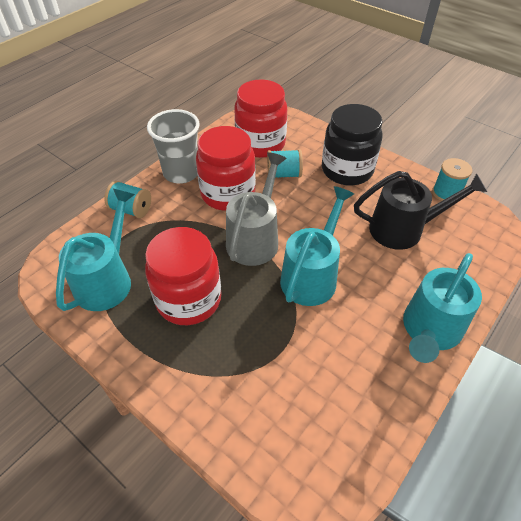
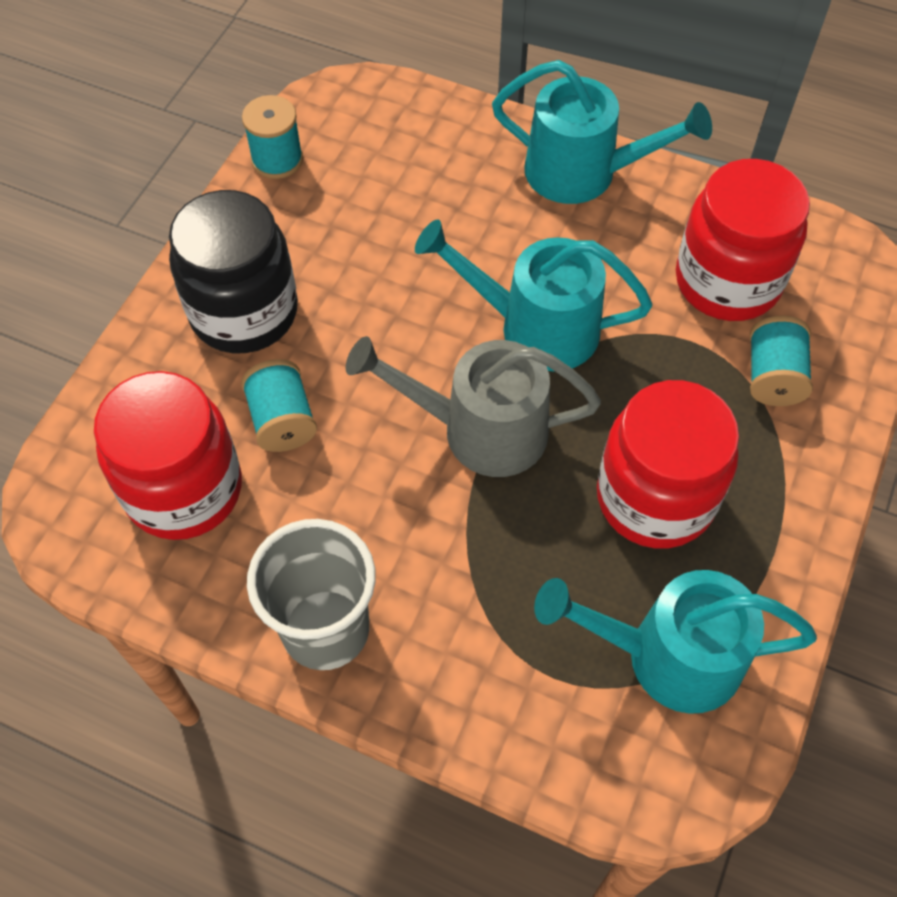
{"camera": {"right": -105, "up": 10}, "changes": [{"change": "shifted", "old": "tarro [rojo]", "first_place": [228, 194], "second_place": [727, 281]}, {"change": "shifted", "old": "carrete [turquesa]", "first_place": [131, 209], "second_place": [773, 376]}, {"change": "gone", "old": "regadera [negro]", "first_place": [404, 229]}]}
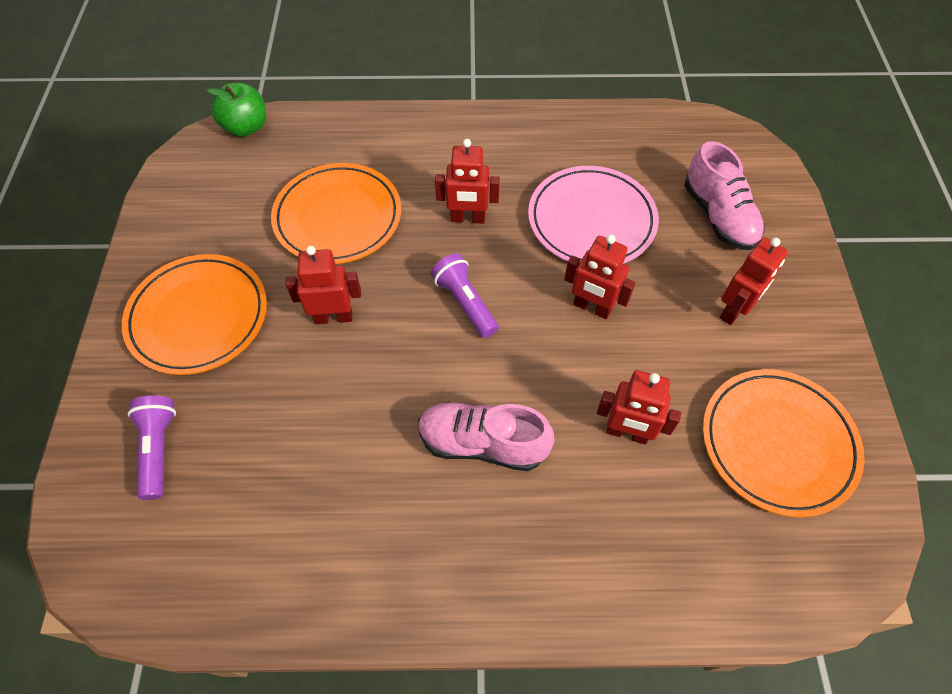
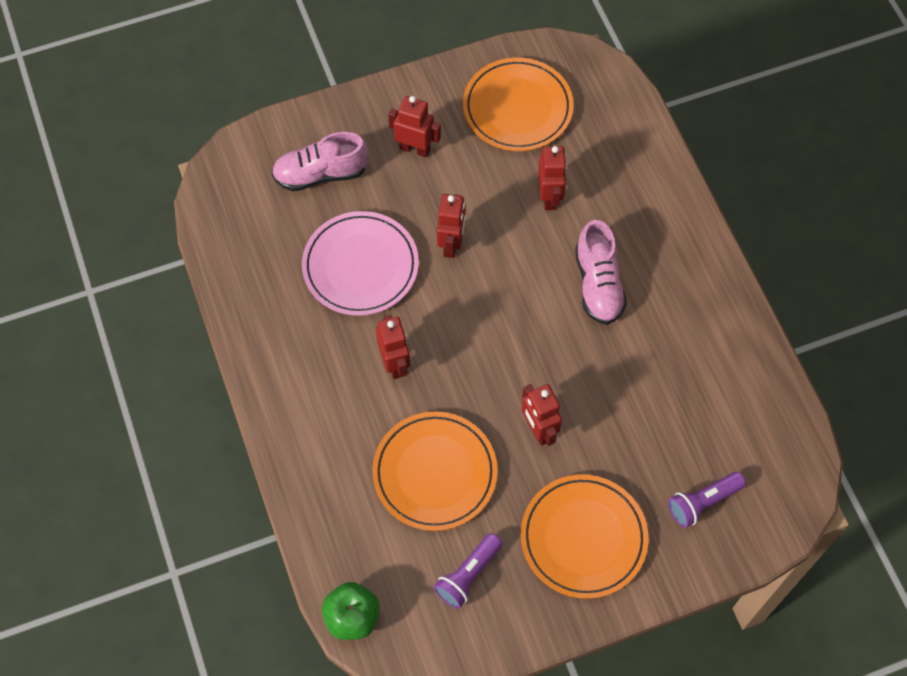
{"camera": {"right": -110, "up": 5}, "changes": [{"change": "rotated", "old": "zapato [rosa]", "first_place": [718, 216], "second_place": [320, 174], "degrees": -150}, {"change": "shifted", "old": "lámpara de mano [morado]", "first_place": [465, 303], "second_place": [468, 575]}]}
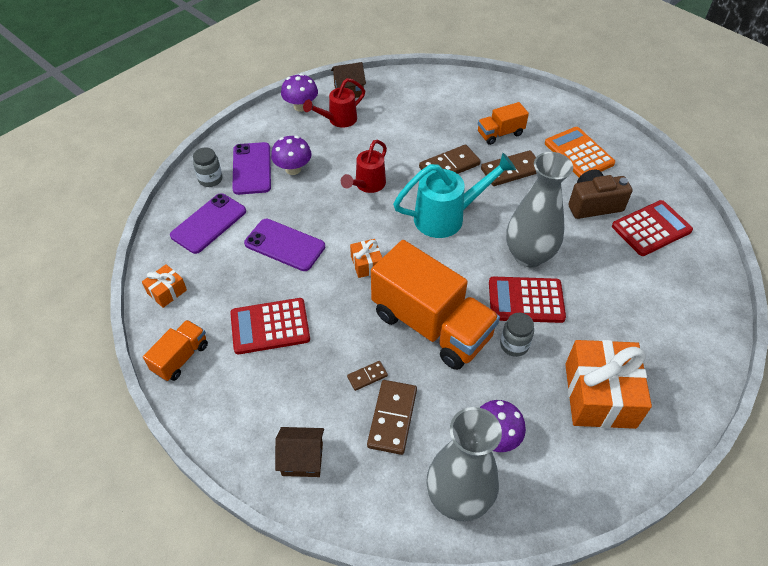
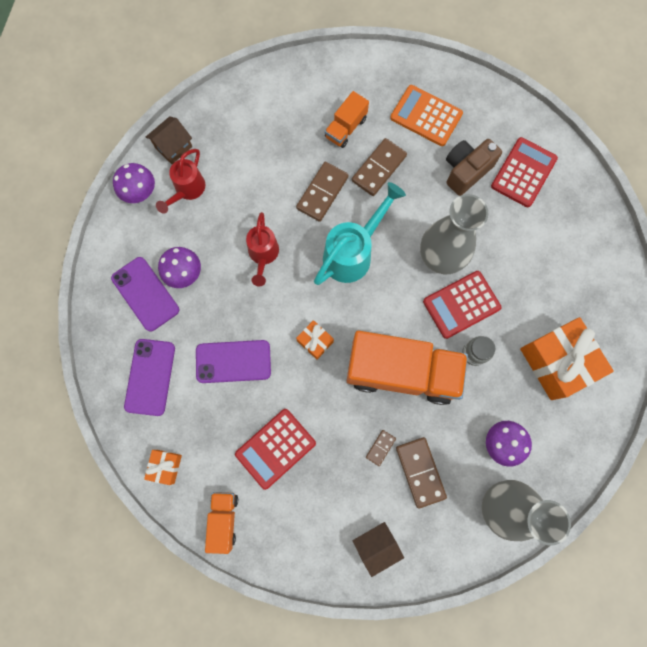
{"camera": {"right": -30, "up": 25}, "changes": [{"change": "gone", "old": "tarro [gris]", "first_place": [210, 179]}]}
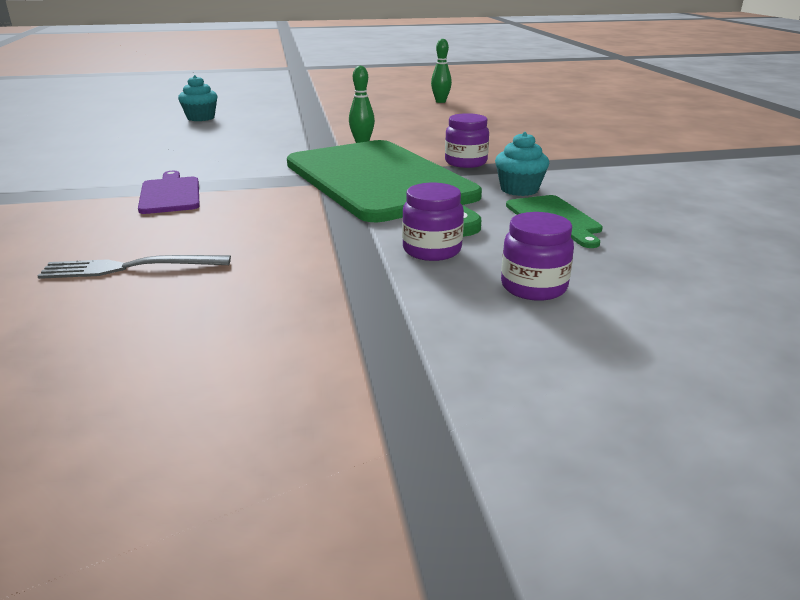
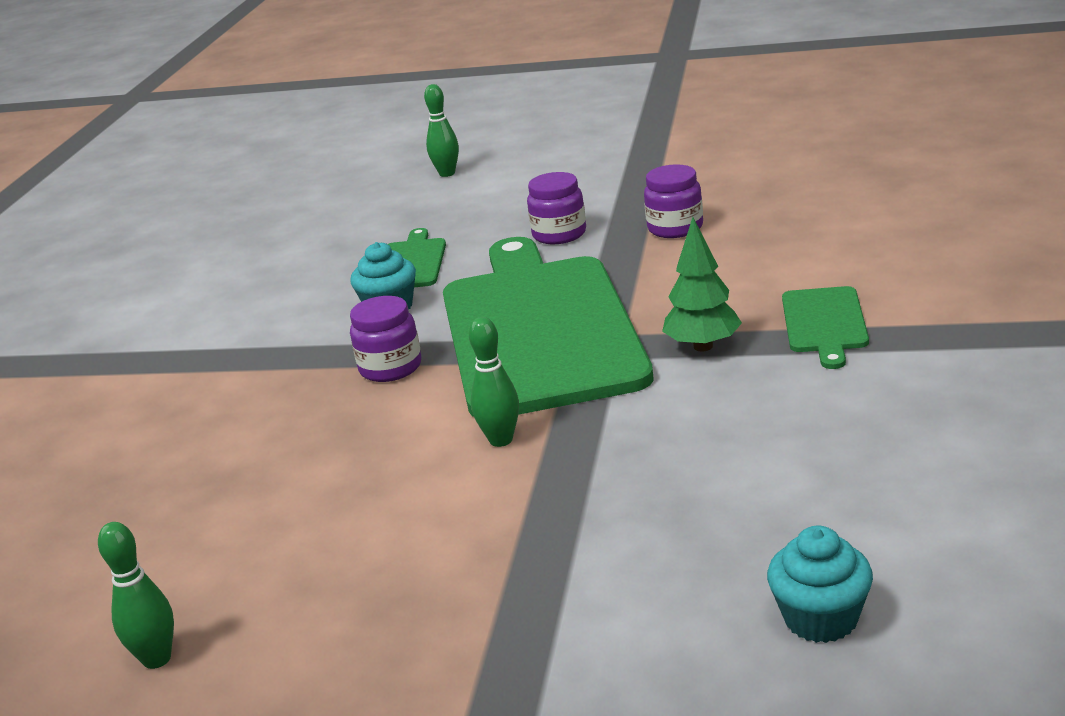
{"camera": {"right": -155, "up": 0}, "changes": [{"change": "new", "new": "bolo [verde]", "second_place": [447, 173]}, {"change": "shifted", "old": "tarro [morado]", "first_place": [533, 287], "second_place": [675, 228]}, {"change": "new", "new": "árbol [verde]", "second_place": [703, 346]}, {"change": "repainted", "old": "tabla de cortar [morado]", "new": "tabla de cortar [verde]", "first_place": [170, 194], "second_place": [825, 323]}, {"change": "gone", "old": "tenedor [gris]", "first_place": [129, 267]}]}
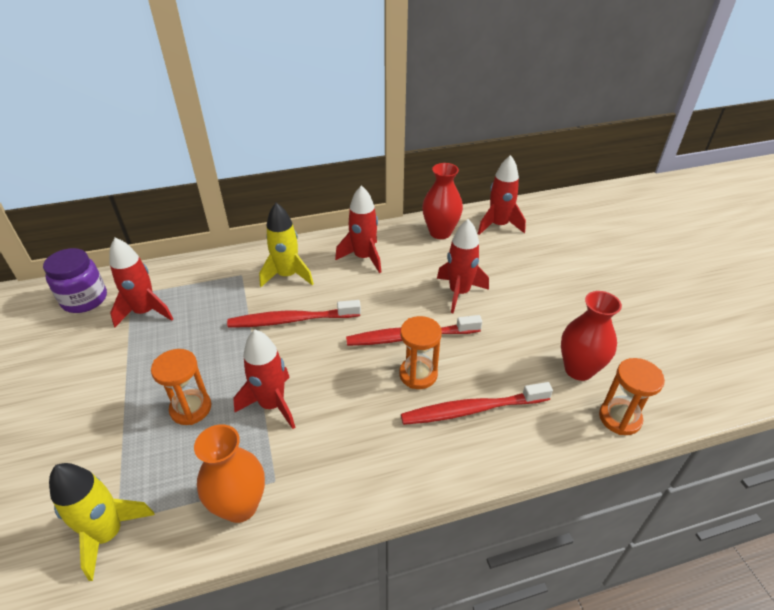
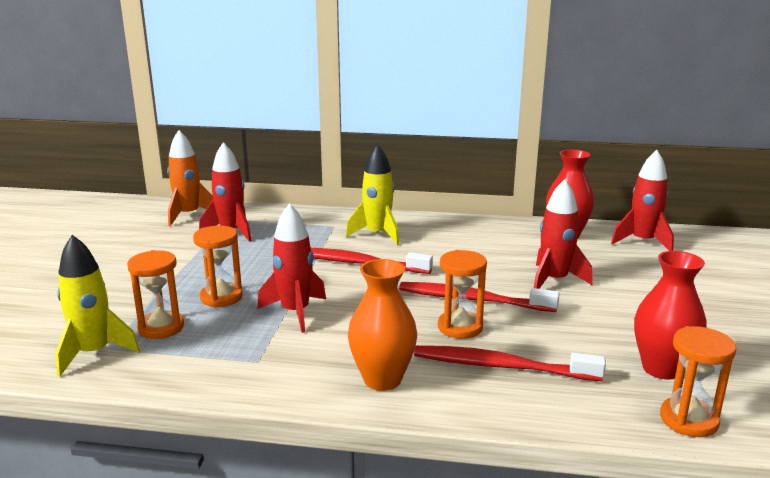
{"camera": {"right": 25, "up": -20}, "changes": [{"change": "new", "new": "reloj de arena [naranja]", "second_place": [161, 328]}, {"change": "swapped", "old": "tarro [morado]", "new": "cohete [naranja]", "first_place": [85, 299], "second_place": [188, 215]}, {"change": "shifted", "old": "florero [naranja]", "first_place": [240, 506], "second_place": [382, 379]}, {"change": "gone", "old": "cohete [rojo]", "first_place": [363, 257]}]}
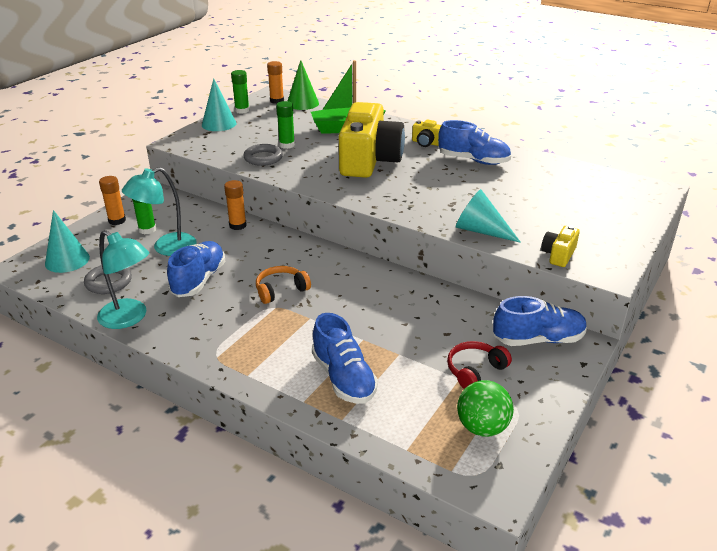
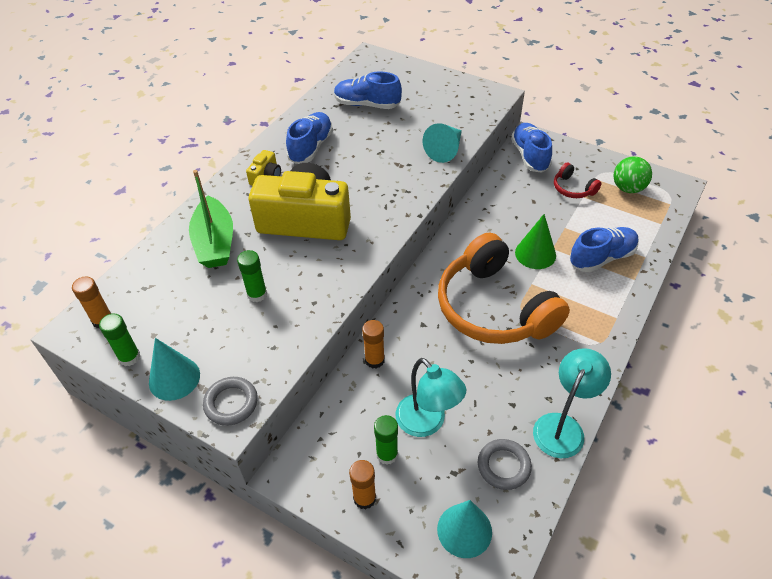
{"camera": {"right": -90, "up": 15}, "changes": [{"change": "shifted", "old": "anillo [gris]", "first_place": [263, 158], "second_place": [231, 403]}, {"change": "shifted", "old": "zapato [azul]", "first_place": [199, 280], "second_place": [367, 104]}, {"change": "scaled", "old": "auriculares [naranja]", "first_place": [281, 290], "second_place": [494, 308], "factor": 2.39}, {"change": "shifted", "old": "cono [verde]", "first_place": [302, 103], "second_place": [535, 254]}, {"change": "gone", "old": "cámara [amarillo]", "first_place": [558, 255]}]}
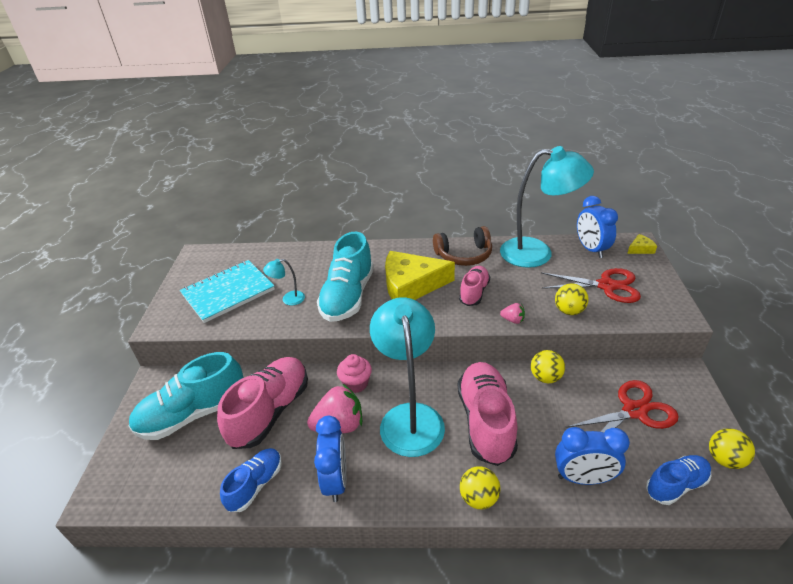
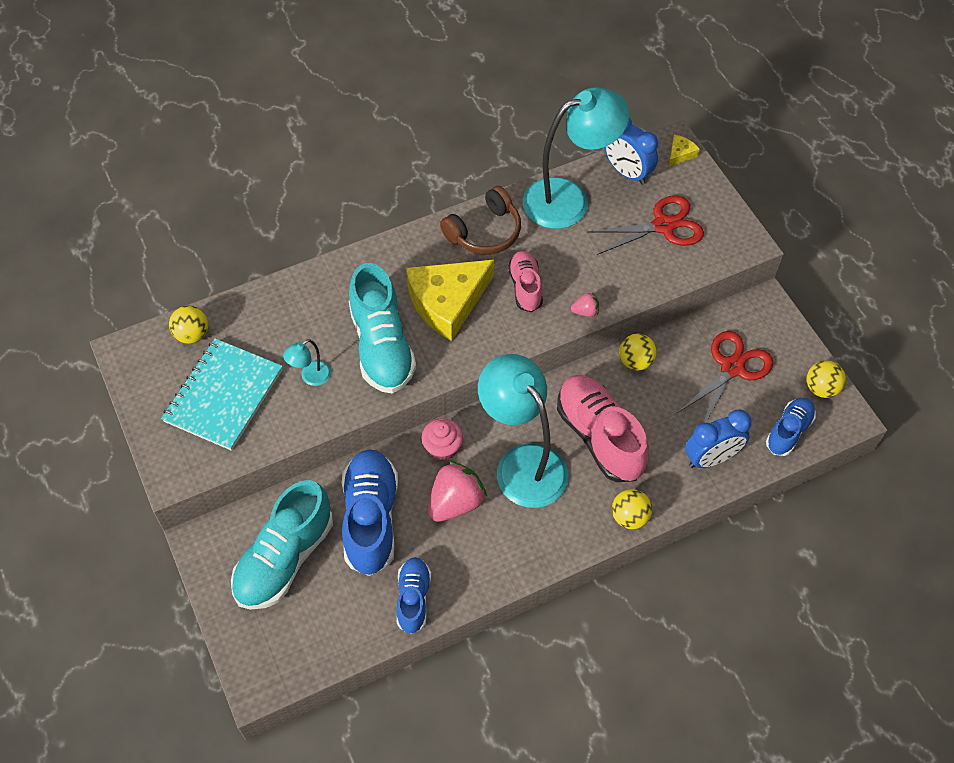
{"camera": {"right": -30, "up": 20}, "changes": [{"change": "shifted", "old": "pelota [amarillo]", "first_place": [569, 311], "second_place": [192, 334]}, {"change": "repainted", "old": "zapato [rosa]", "new": "zapato [azul]", "first_place": [270, 411], "second_place": [370, 519]}, {"change": "gone", "old": "despertador [azul]", "first_place": [336, 480]}]}
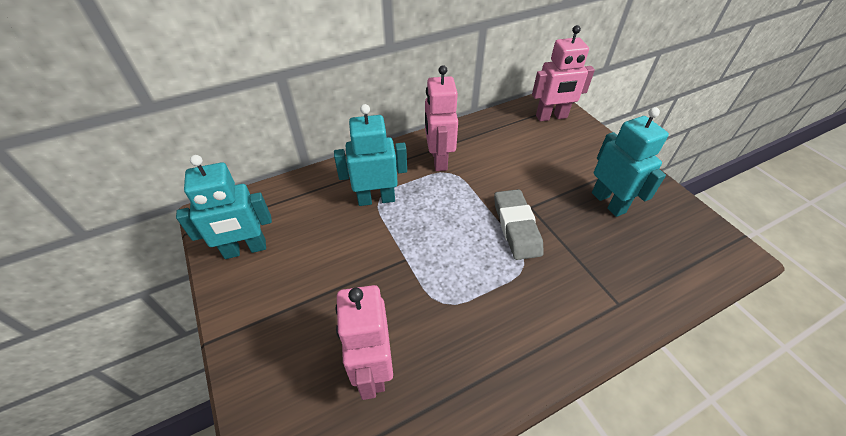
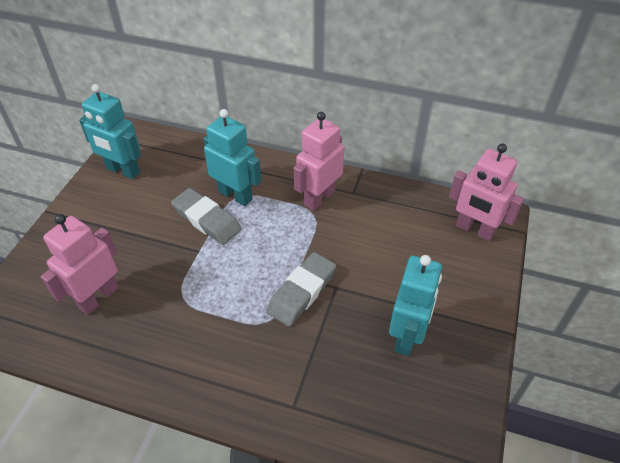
{"camera": {"right": 45, "up": 0}, "changes": [{"change": "new", "new": "goma de borrar [gris]", "second_place": [206, 220]}]}
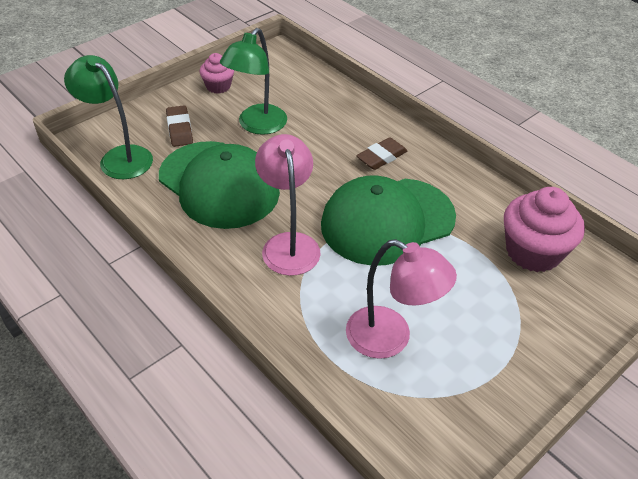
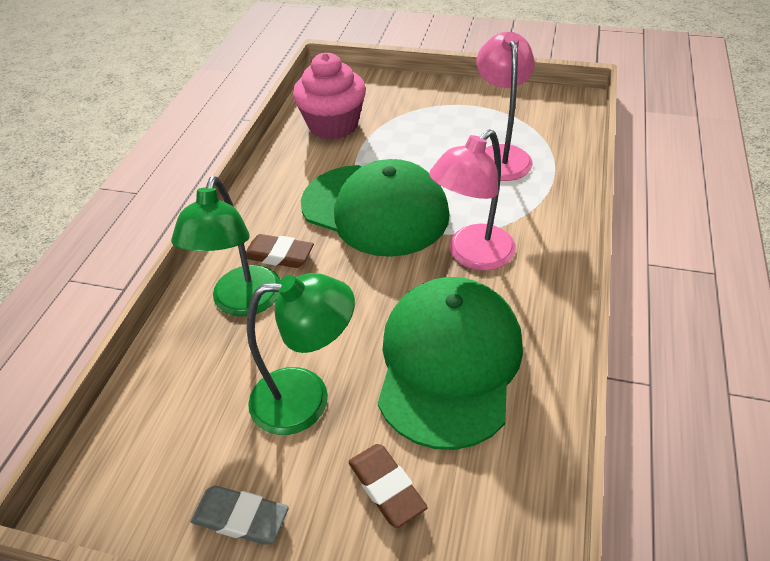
{"camera": {"right": -120, "up": 0}, "changes": [{"change": "shifted", "old": "lámpara [verde]", "first_place": [119, 157], "second_place": [243, 303]}, {"change": "swapped", "old": "magdalena [rosa]", "new": "goma de borrar [gris]", "first_place": [218, 86], "second_place": [241, 518]}, {"change": "rotated", "old": "goma de borrar [marrón]", "first_place": [179, 129], "second_place": [386, 487], "degrees": -75}]}
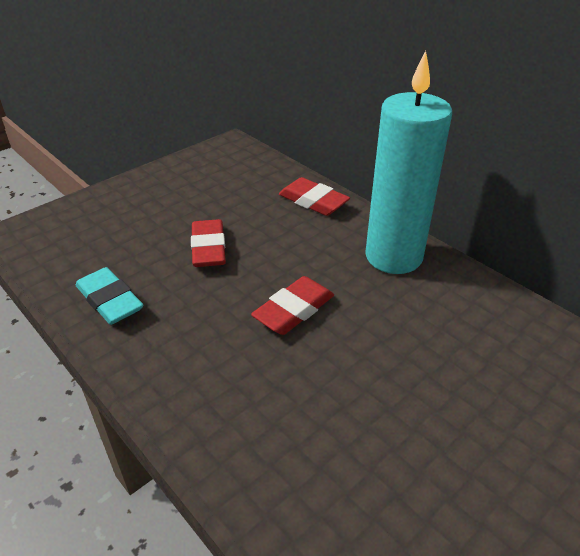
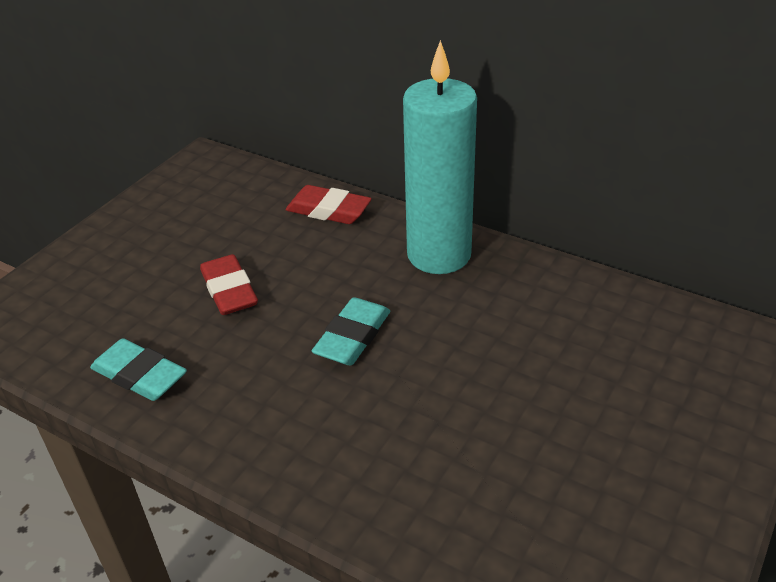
{"camera": {"right": -15, "up": 0}, "changes": [{"change": "repainted", "old": "goma de borrar [rojo]", "new": "goma de borrar [turquesa]", "first_place": [294, 310], "second_place": [353, 337]}]}
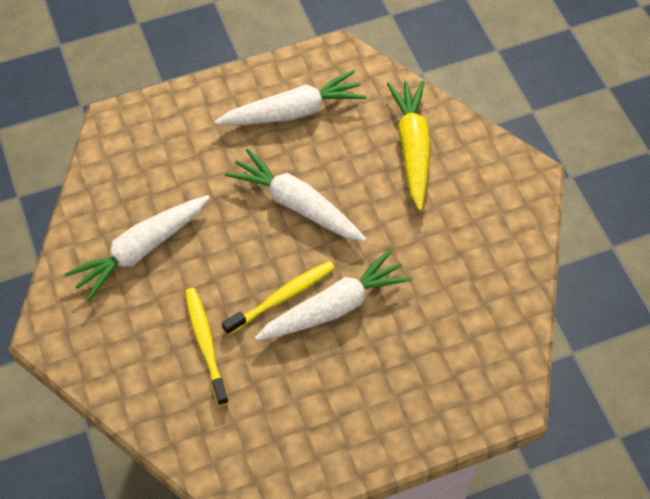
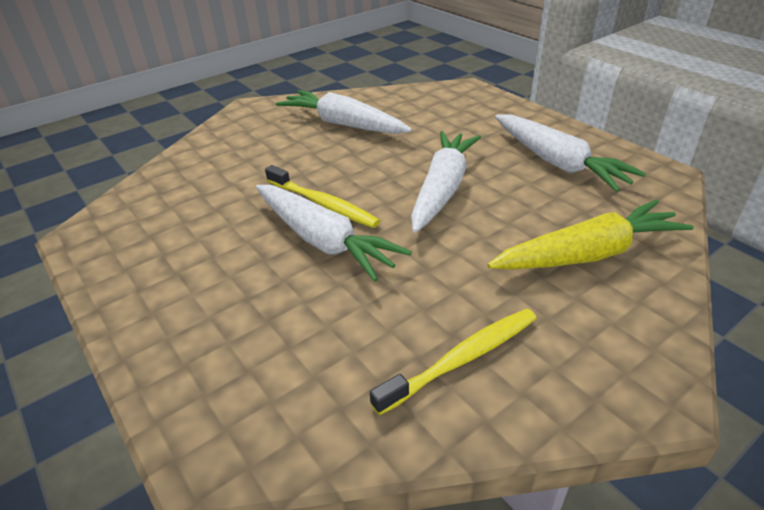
{"camera": {"right": 75, "up": -20}, "changes": [{"change": "shifted", "old": "cepillo de dientes [amarillo]", "first_place": [205, 344], "second_place": [462, 359]}]}
